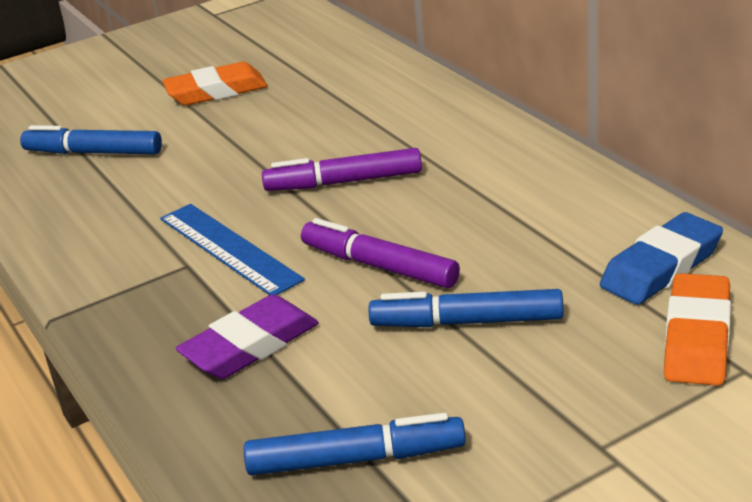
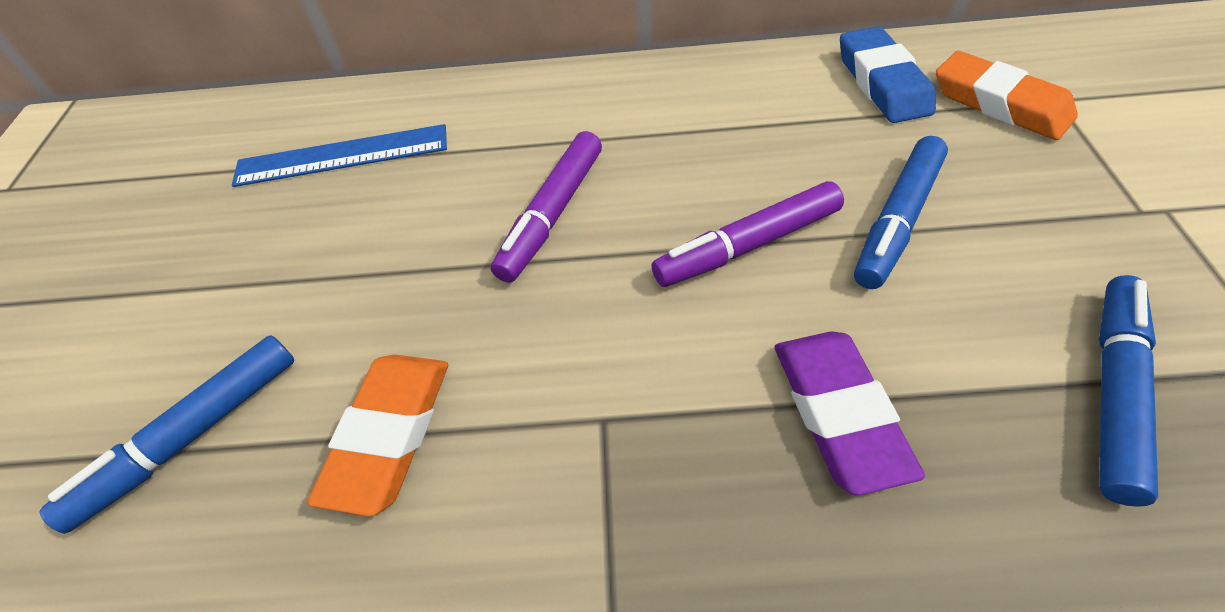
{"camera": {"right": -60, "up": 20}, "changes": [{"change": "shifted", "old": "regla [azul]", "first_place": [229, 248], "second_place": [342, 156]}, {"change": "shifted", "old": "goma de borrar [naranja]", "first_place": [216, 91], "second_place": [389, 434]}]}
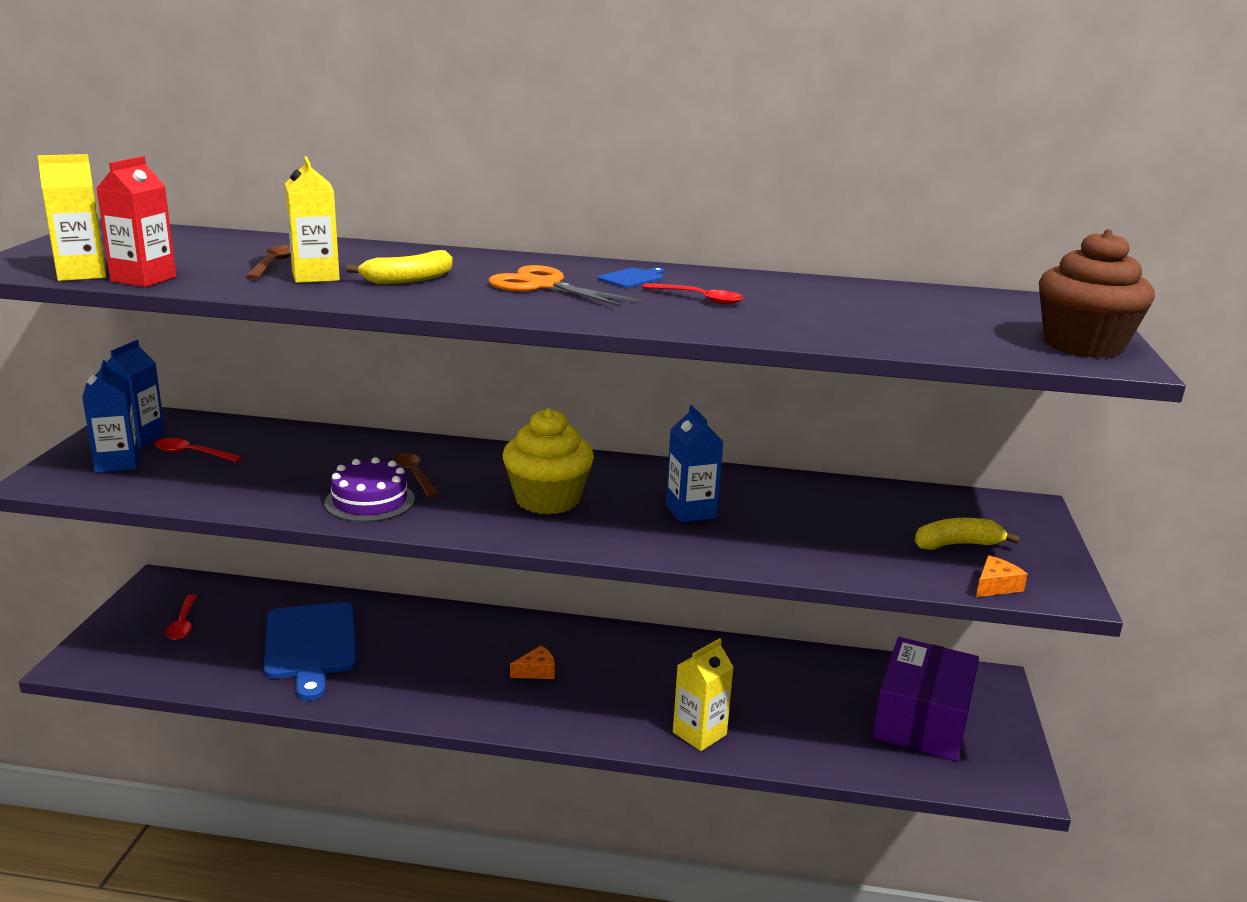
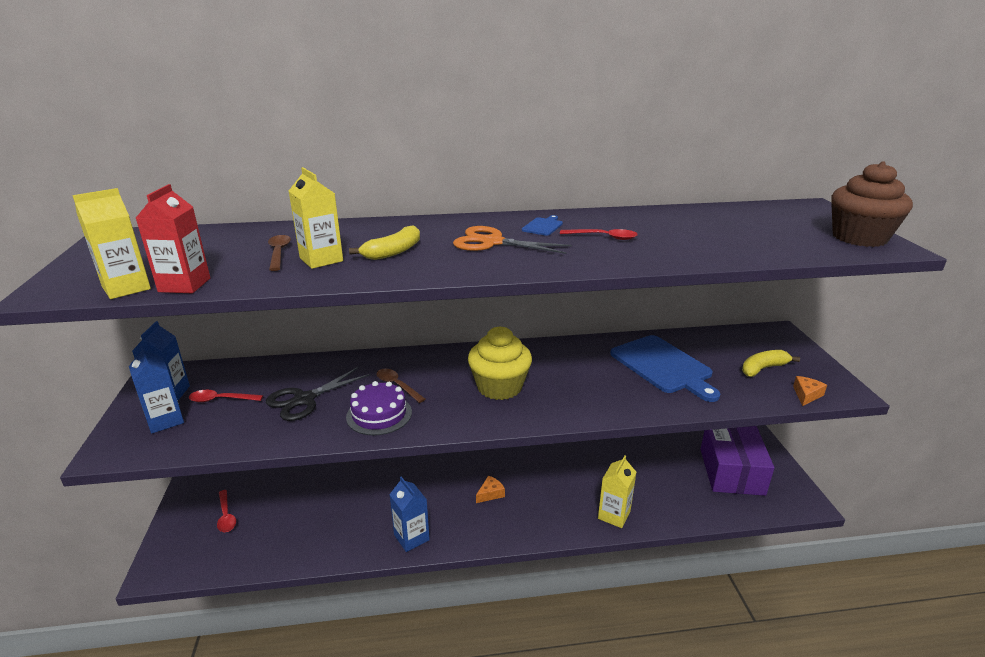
{"camera": {"right": -15, "up": 5}, "changes": [{"change": "new", "new": "tijeras [negro]", "second_place": [304, 400]}, {"change": "shifted", "old": "cartón de leche [azul]", "first_place": [691, 511], "second_place": [411, 537]}, {"change": "shifted", "old": "tabla de cortar [azul]", "first_place": [311, 645], "second_place": [663, 366]}]}
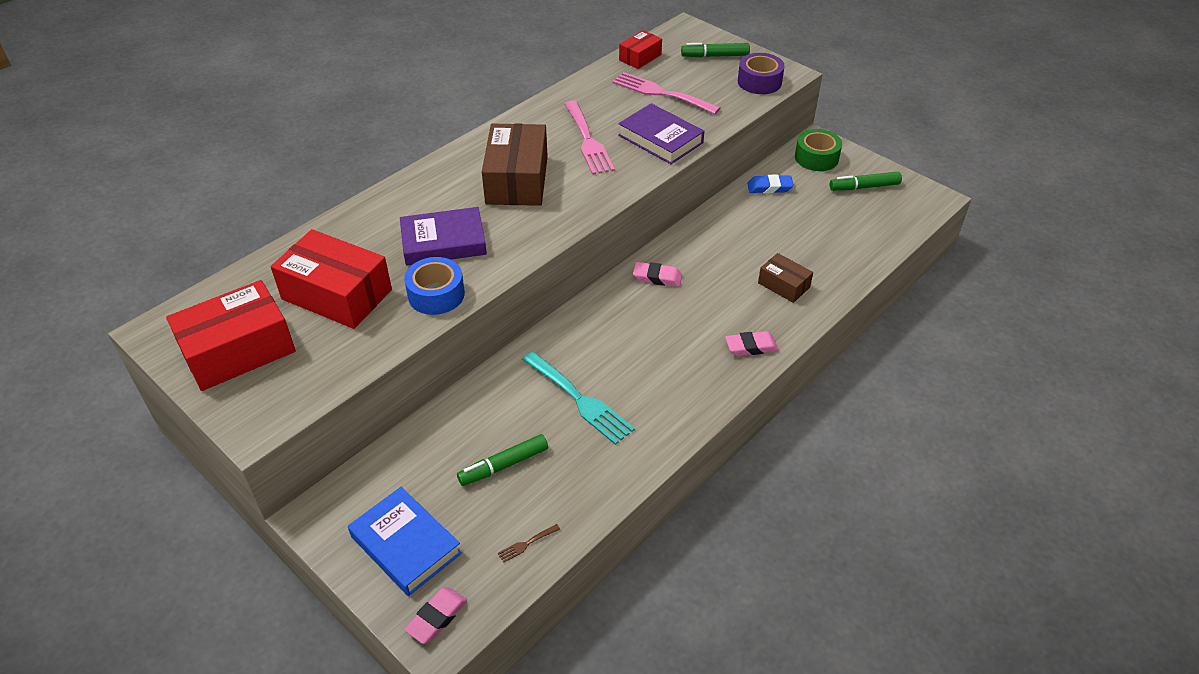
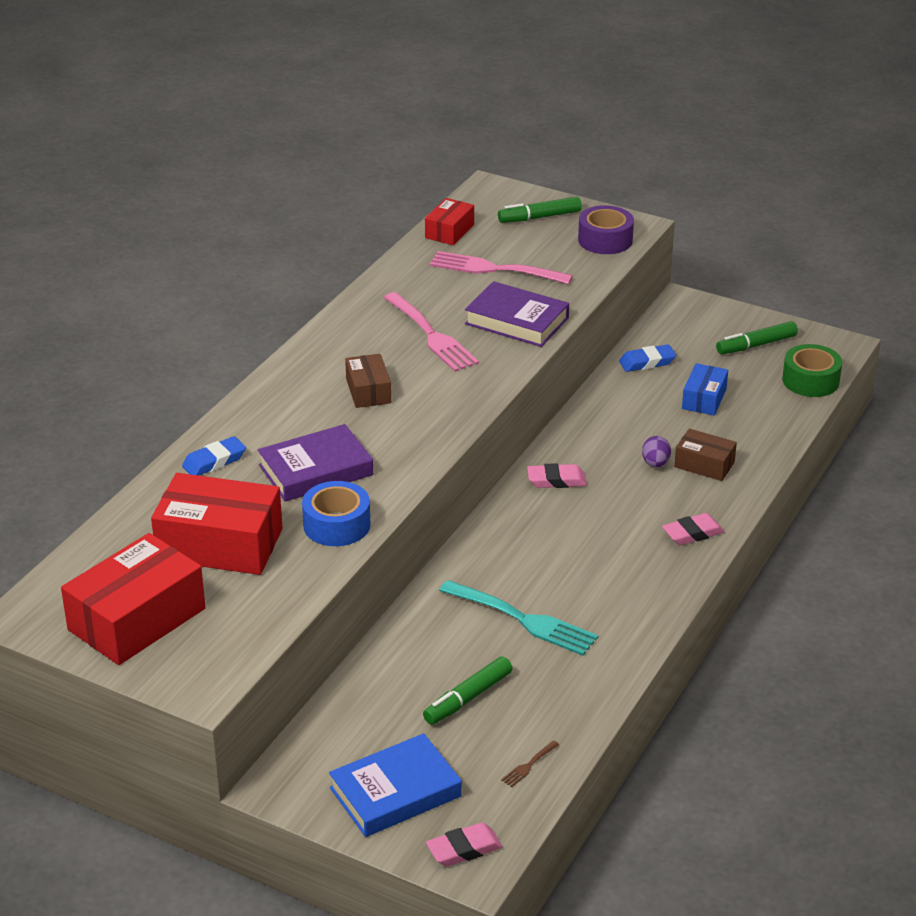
{"camera": {"right": -15, "up": -10}, "changes": [{"change": "new", "new": "goma de borrar [azul]", "second_place": [214, 461]}, {"change": "rotated", "old": "libro [azul]", "first_place": [405, 545], "second_place": [395, 792], "degrees": -60}, {"change": "scaled", "old": "caja [marrón]", "first_place": [517, 180], "second_place": [368, 391], "factor": 0.53}, {"change": "rotated", "old": "goma de borrar [rosa]", "first_place": [437, 617], "second_place": [464, 849], "degrees": 45}, {"change": "new", "new": "huevo [morado]", "second_place": [655, 464]}, {"change": "new", "new": "caja [azul]", "second_place": [704, 399]}, {"change": "shifted", "old": "cinta adhesiva [verde]", "first_place": [816, 158], "second_place": [810, 380]}]}
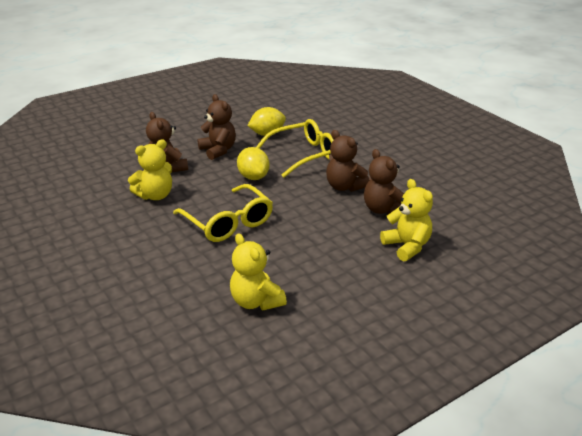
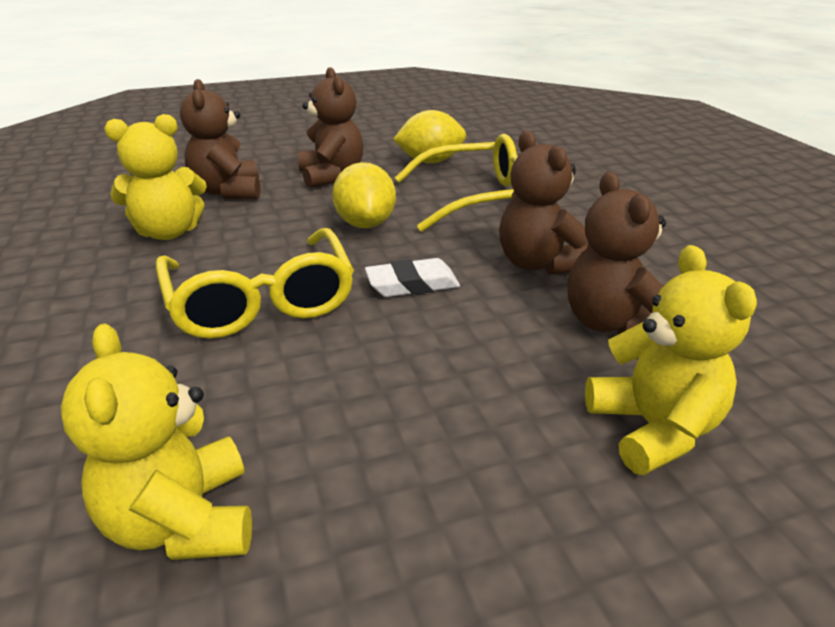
{"camera": {"right": 15, "up": 0}, "changes": [{"change": "new", "new": "goma de borrar [blanco]", "second_place": [412, 284]}]}
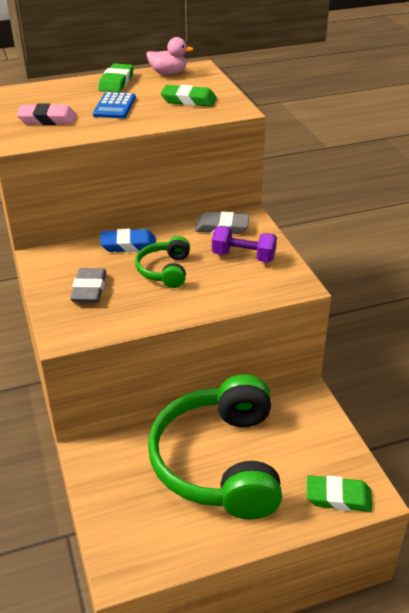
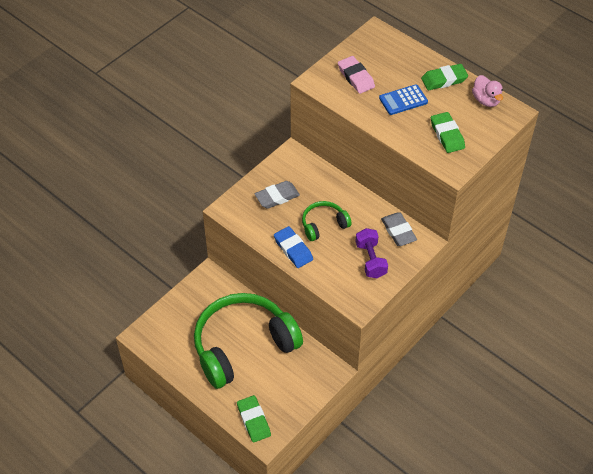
{"camera": {"right": 60, "up": 15}, "changes": [{"change": "shifted", "old": "goma de borrar [azul]", "first_place": [128, 245], "second_place": [293, 249]}]}
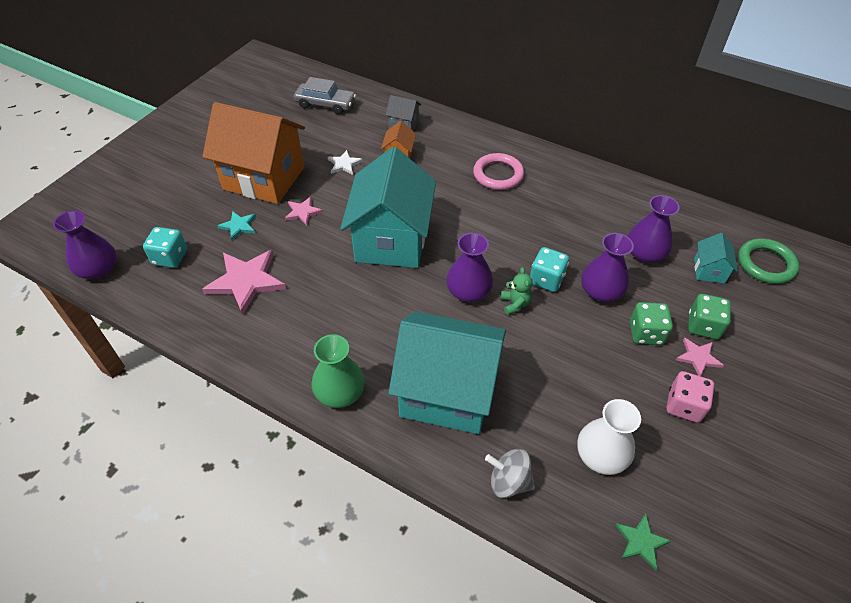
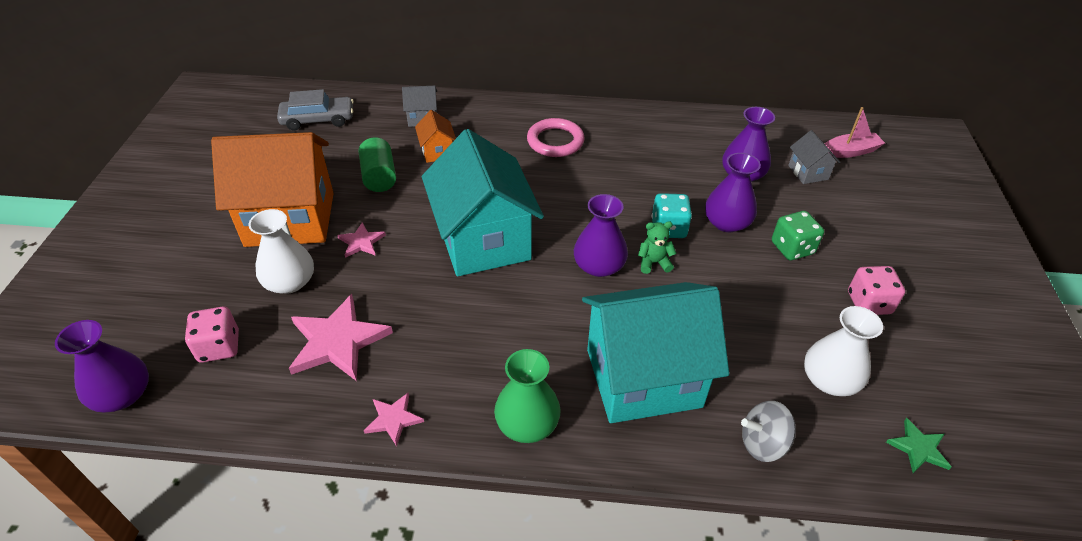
{"camera": {"right": -25, "up": -5}, "changes": [{"change": "repainted", "old": "dado [turquesa]", "new": "dado [rosa]", "first_place": [170, 257], "second_place": [219, 347]}, {"change": "swapped", "old": "estrella [turquesa]", "new": "florero [blanco]", "first_place": [239, 226], "second_place": [290, 282]}, {"change": "swapped", "old": "estrella [blanco]", "new": "cilindro [verde]", "first_place": [344, 164], "second_place": [379, 177]}, {"change": "shifted", "old": "estrella [rosa]", "first_place": [698, 357], "second_place": [393, 419]}, {"change": "rotated", "old": "osito [verde]", "first_place": [515, 304], "second_place": [654, 263], "degrees": -60}, {"change": "repainted", "old": "casa [turquesa]", "new": "casa [gris]", "first_place": [709, 270], "second_place": [808, 172]}, {"change": "swapped", "old": "anillo [verde]", "new": "barco [rosa]", "first_place": [766, 264], "second_place": [850, 151]}, {"change": "gone", "old": "dado [verde]", "first_place": [703, 326]}]}
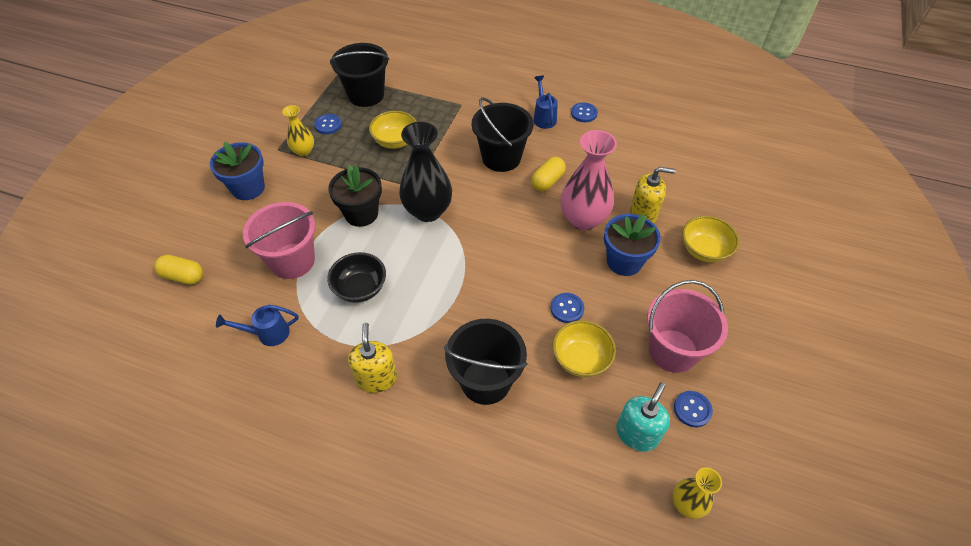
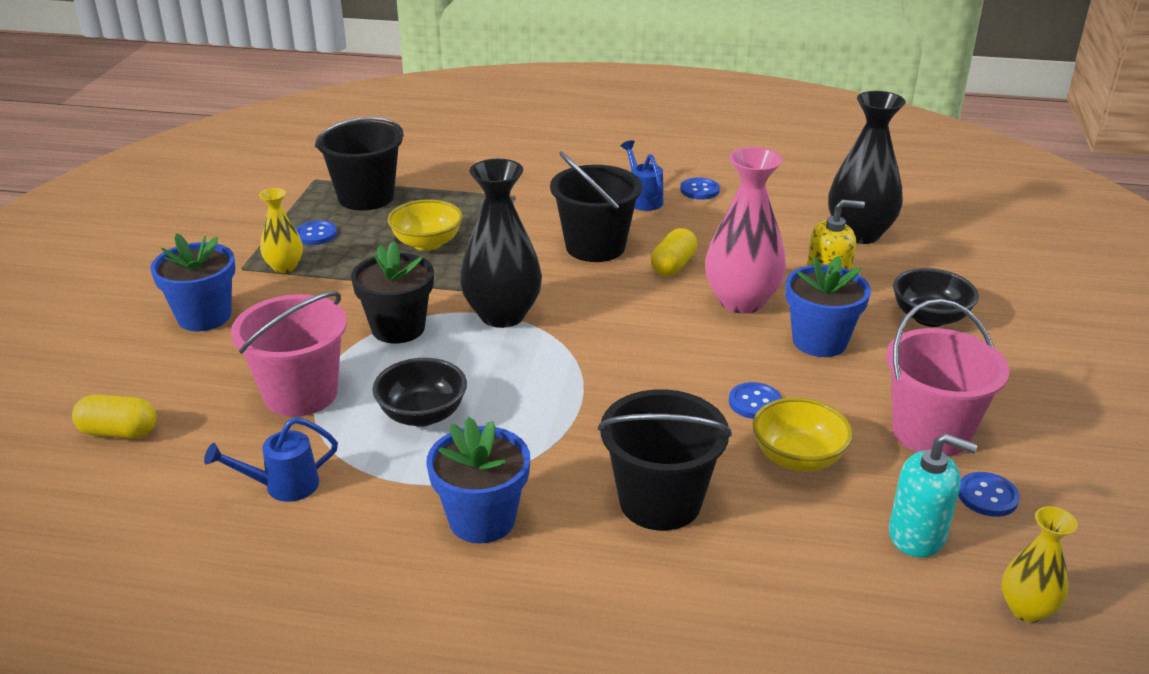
{"camera": {"right": -10, "up": -20}, "changes": [{"change": "swapped", "old": "dispensador de jabón [amarillo]", "new": "maceta [azul]", "first_place": [376, 378], "second_place": [482, 520]}, {"change": "new", "new": "florero [negro]", "second_place": [859, 234]}, {"change": "rotated", "old": "dispensador de jabón [turquesa]", "first_place": [637, 434], "second_place": [917, 535], "degrees": 90}, {"change": "repainted", "old": "cuenco [amarillo]", "new": "cuenco [negro]", "first_place": [704, 250], "second_place": [929, 317]}]}
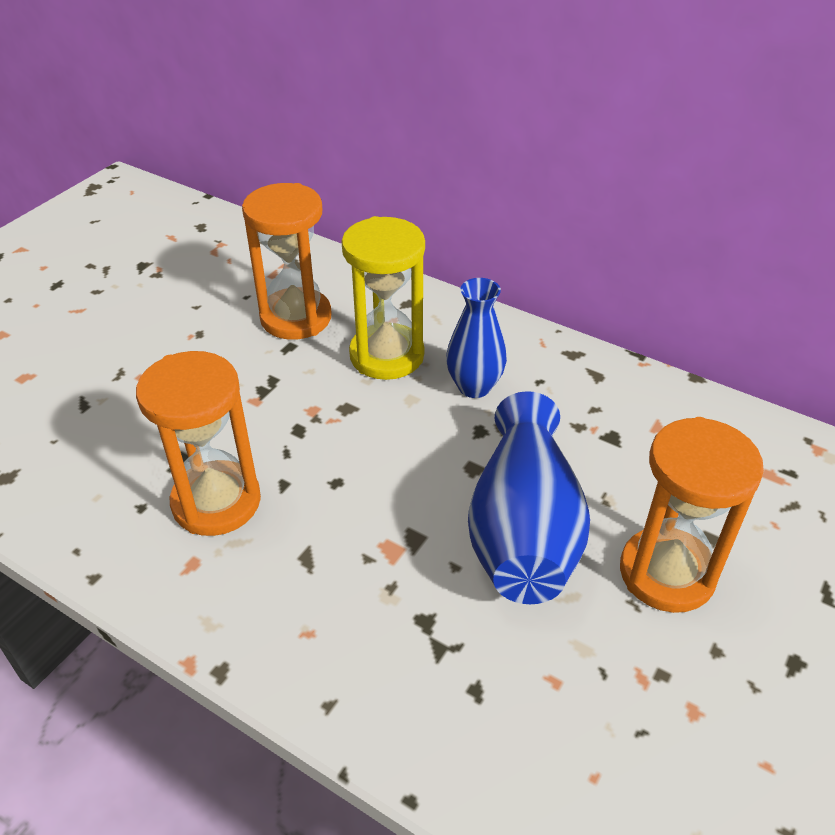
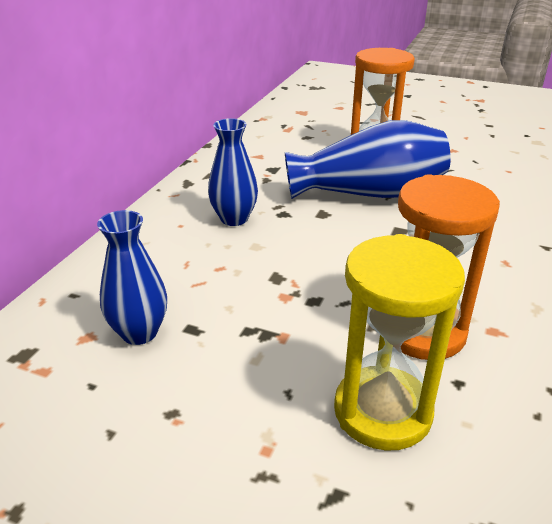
{"camera": {"right": -100, "up": -10}, "changes": [{"change": "swapped", "old": "reloj de arena [naranja]", "new": "florero [azul]", "first_place": [296, 318], "second_place": [139, 332]}, {"change": "shifted", "old": "reloj de arena [amarillo]", "first_place": [387, 355], "second_place": [382, 411]}]}
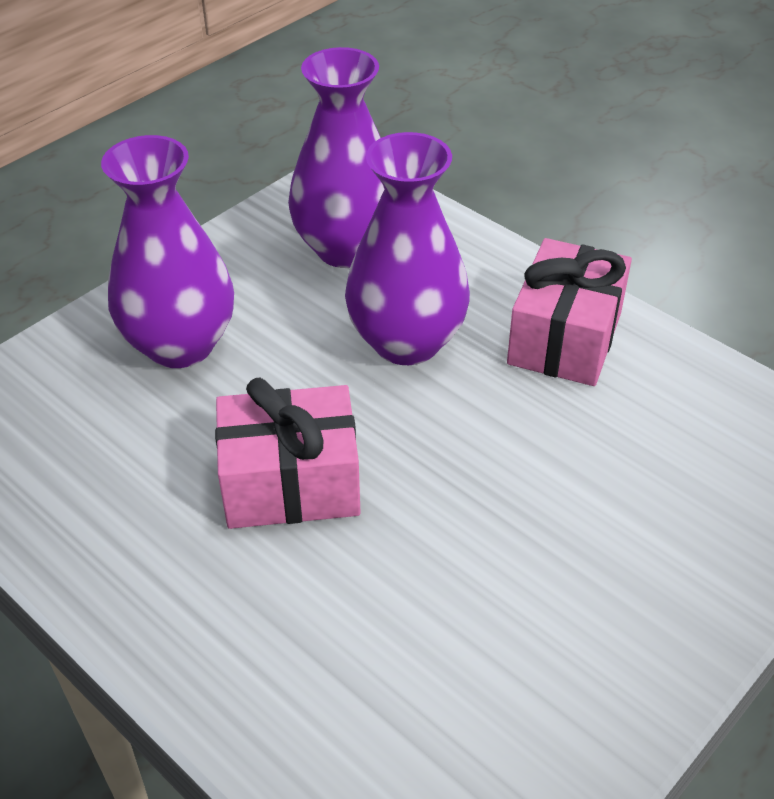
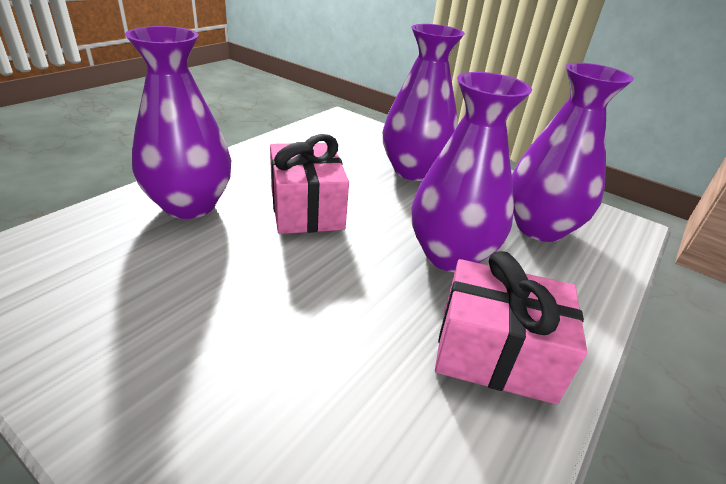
{"camera": {"right": 80, "up": -10}, "changes": [{"change": "new", "new": "florero [morado]", "second_place": [190, 205]}]}
